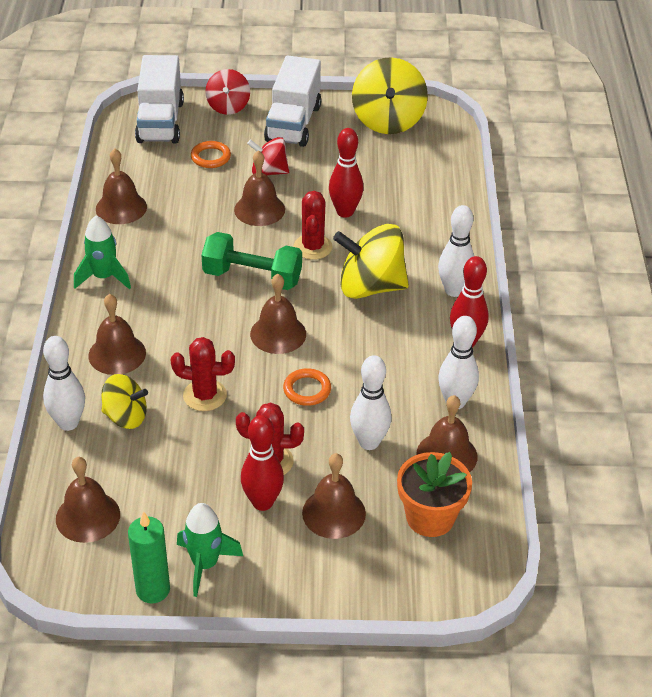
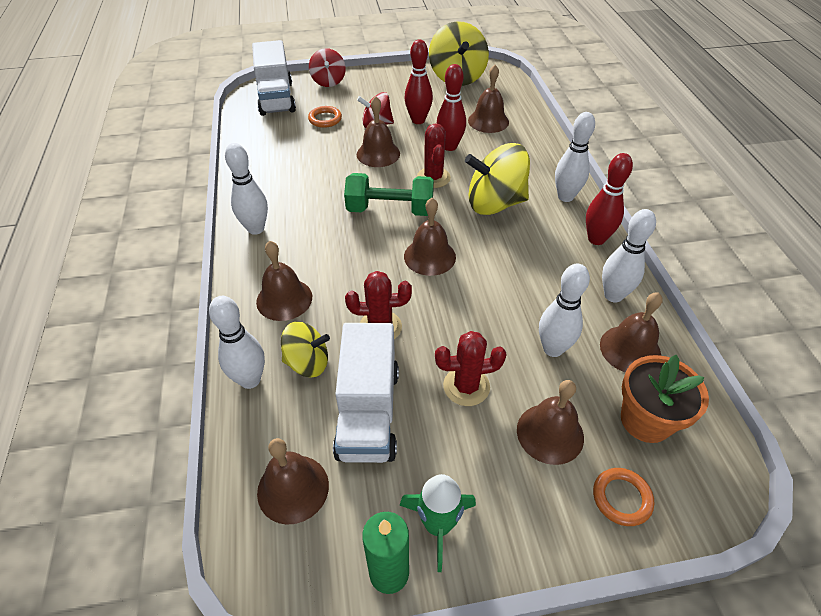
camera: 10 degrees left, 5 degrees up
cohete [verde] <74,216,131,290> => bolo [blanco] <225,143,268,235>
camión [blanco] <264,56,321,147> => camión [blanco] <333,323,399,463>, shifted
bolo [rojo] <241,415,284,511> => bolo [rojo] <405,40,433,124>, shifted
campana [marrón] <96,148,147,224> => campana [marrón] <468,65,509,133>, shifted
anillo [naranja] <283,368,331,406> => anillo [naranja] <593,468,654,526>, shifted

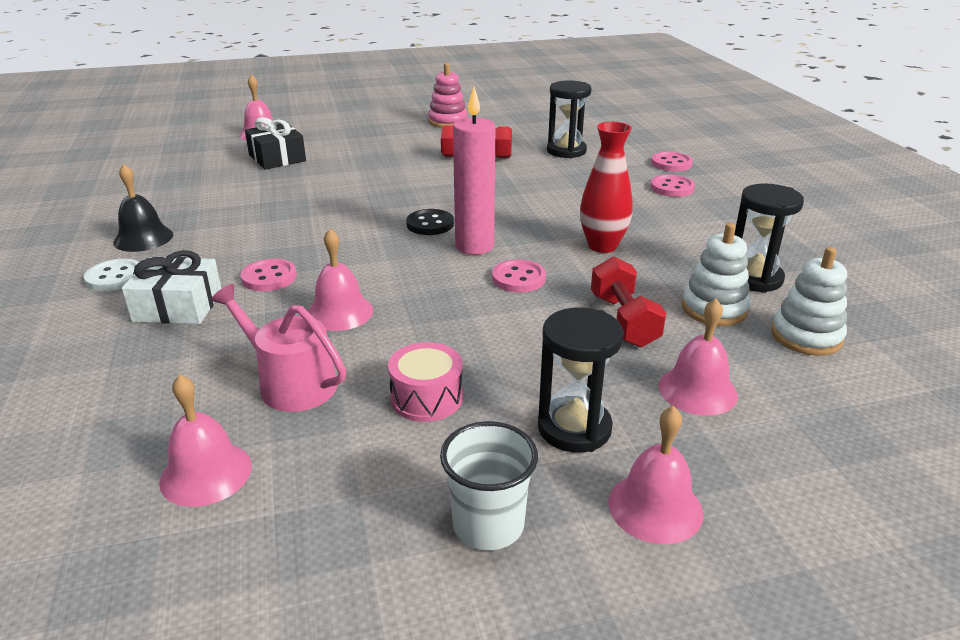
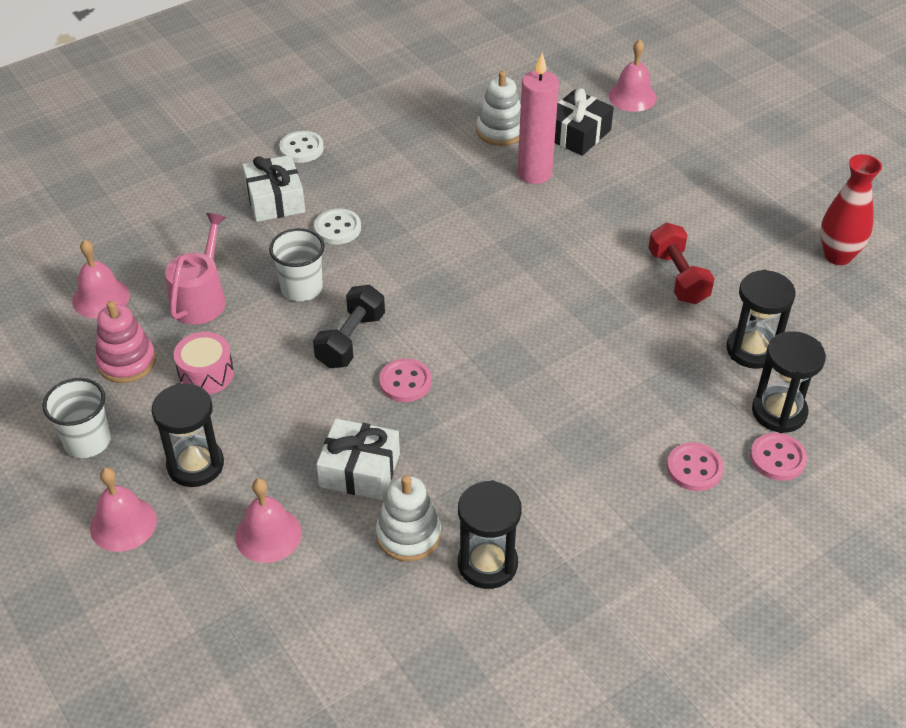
camera: 70 degrees right, 15 degrees up
juguete apilable [rosa] <428,63,468,128> => juguete apilable [rosa] <95,301,156,383>, shifted
campana [rosa] <308,229,373,331> => vaso [blanco] <269,228,325,301>
nothing => mancuerna [negro] <313,285,385,368>
botón [rosa] <240,259,297,291> => botón [blanco] <314,208,361,244>
mancuerna [rojo] <591,256,666,348> => regalo [blanco] <316,418,400,500>
juguete apilable [blanco] <771,247,847,356> => juguete apilable [blanco] <476,71,521,146>, shifted
vela [rosa] <453,87,495,255> => vela [rosa] <518,53,559,184>, shifted
nothing => reloj de arena [negro] <752,331,826,433>
florero [rojo] <580,122,633,253> => florero [rojo] <820,154,882,265>, shifted
campana [negro] <113,164,173,252> => nothing
botón [negro] <406,209,454,235> => nothing

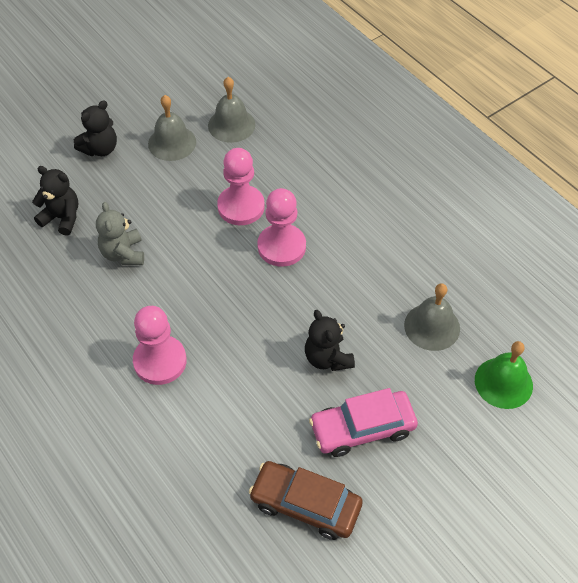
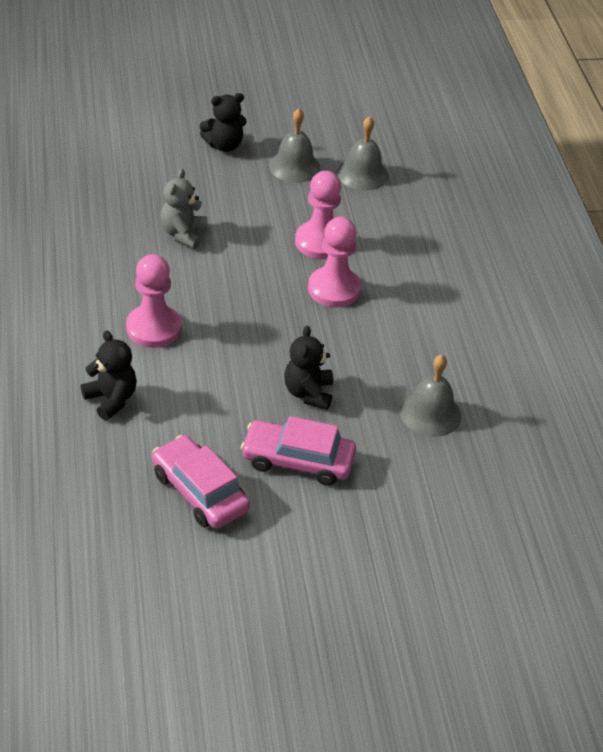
camera: 25 degrees right, 10 degrees down
osito [negro] <32,166,78,236> => osito [negro] <81,330,137,420>, shifted
coche [marrón] <249,461,363,540> => coche [rosa] <152,435,250,529>
campana [verde] <475,341,533,409> => nothing

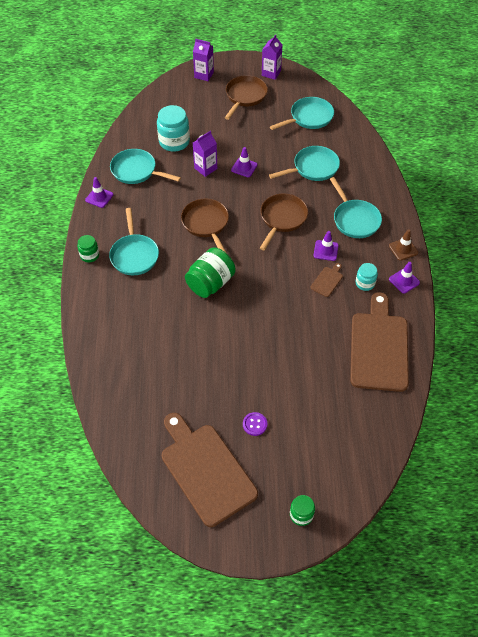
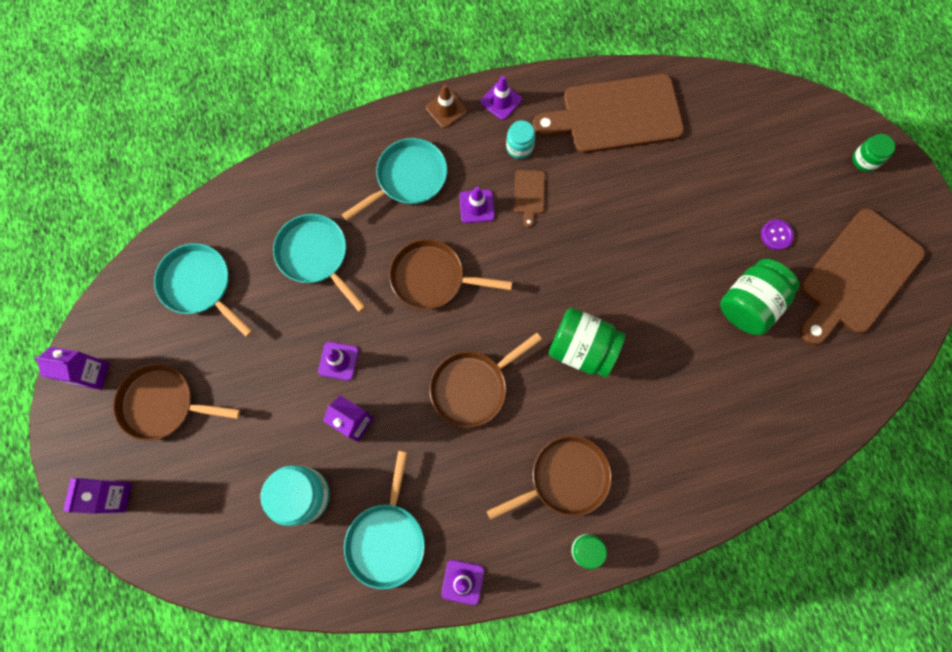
camera: 105 degrees left, 20 degrees up
sartén [turquesa] <109,208,159,275> => sartén [marrón] <487,436,612,520>
tabla de cortar [marrón] <310,263,343,297> => tabla de cortar [marrón] <514,170,545,228>, 105 degrees counterclockwise
nothing => tarro [verde] <720,259,799,335>

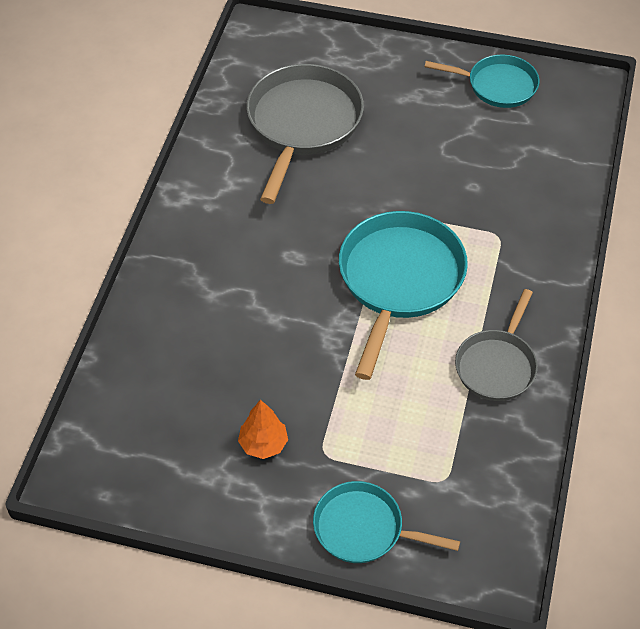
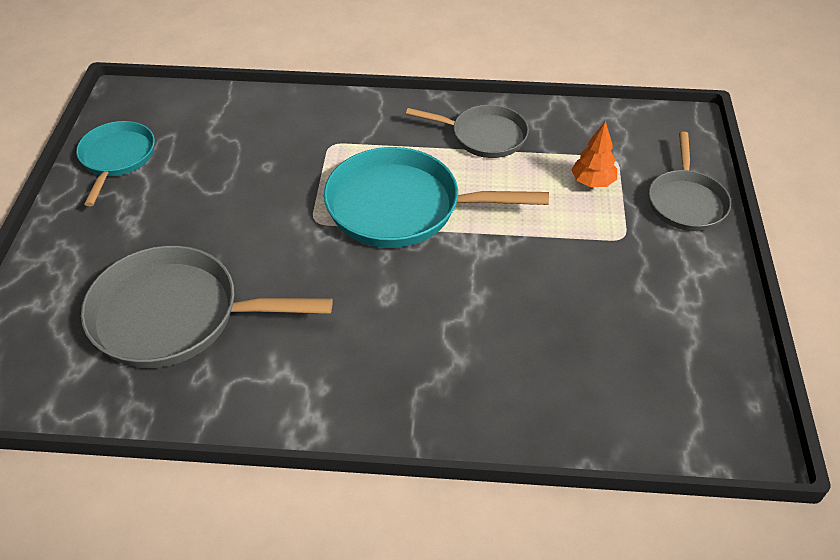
camera: 100 degrees left, 5 degrees down
árbol [naranja] <238,399,288,459> => árbol [naranja] <571,121,617,187>, shifted
sartén [turquesa] <313,481,460,563> => sartén [gris] <649,132,731,231>

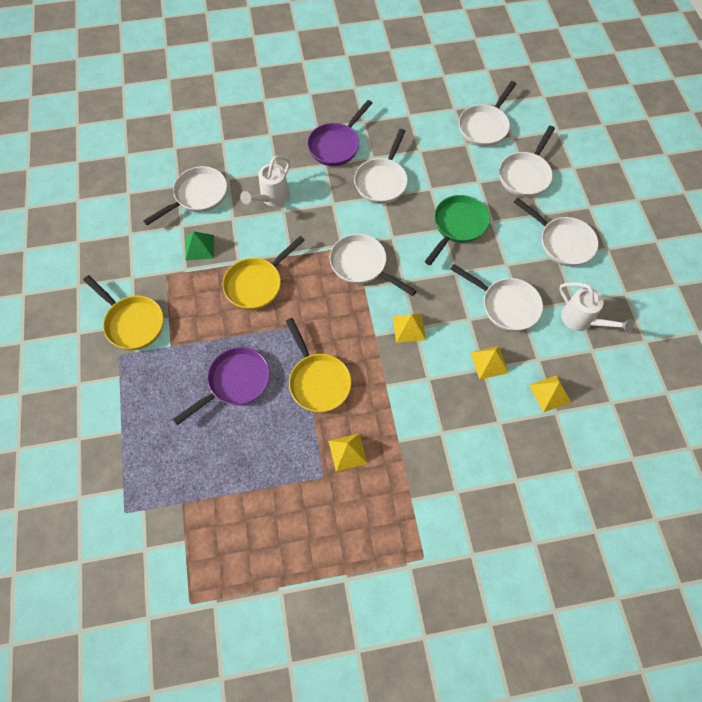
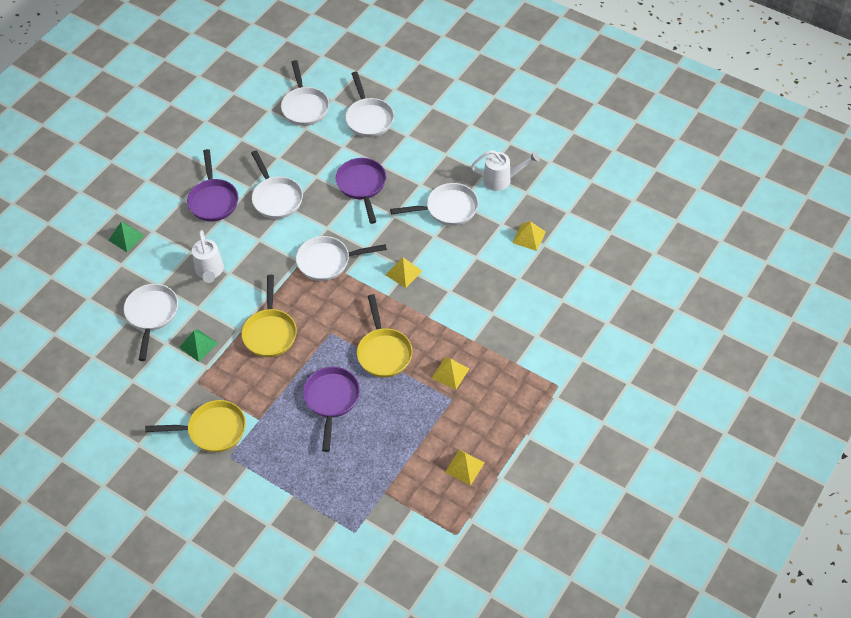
camera: 45 degrees left, 10 degrees down
nothing => pirámide [verde] <108,222,145,252>
sartén [verde] <425,195,490,265> => sartén [morado] <335,158,386,224>
sartén [amarillo] <286,318,351,412> => sartén [amarillo] <357,294,413,378>, 60 degrees clockwise
pirámide [amarillo] <470,346,509,380> => pirámide [amarillo] <445,450,485,486>, shifted
sartén [blanco] <514,198,599,266> => nothing

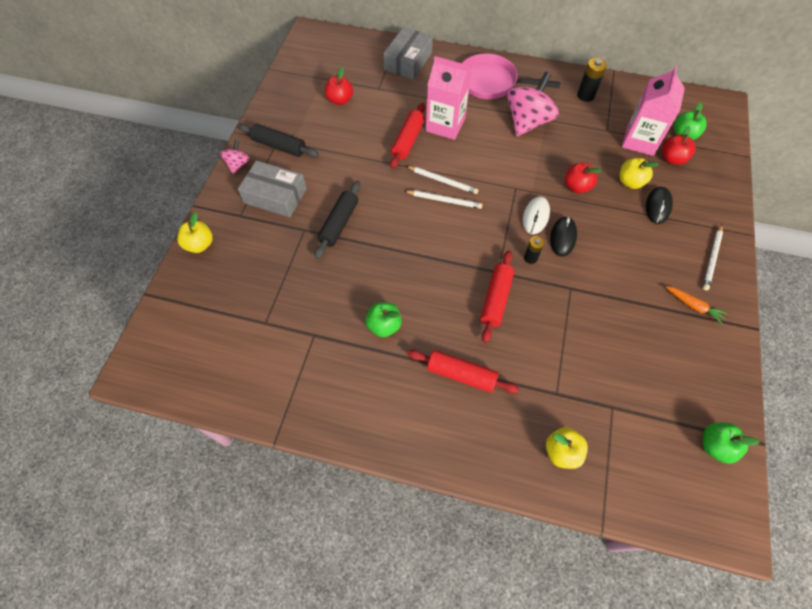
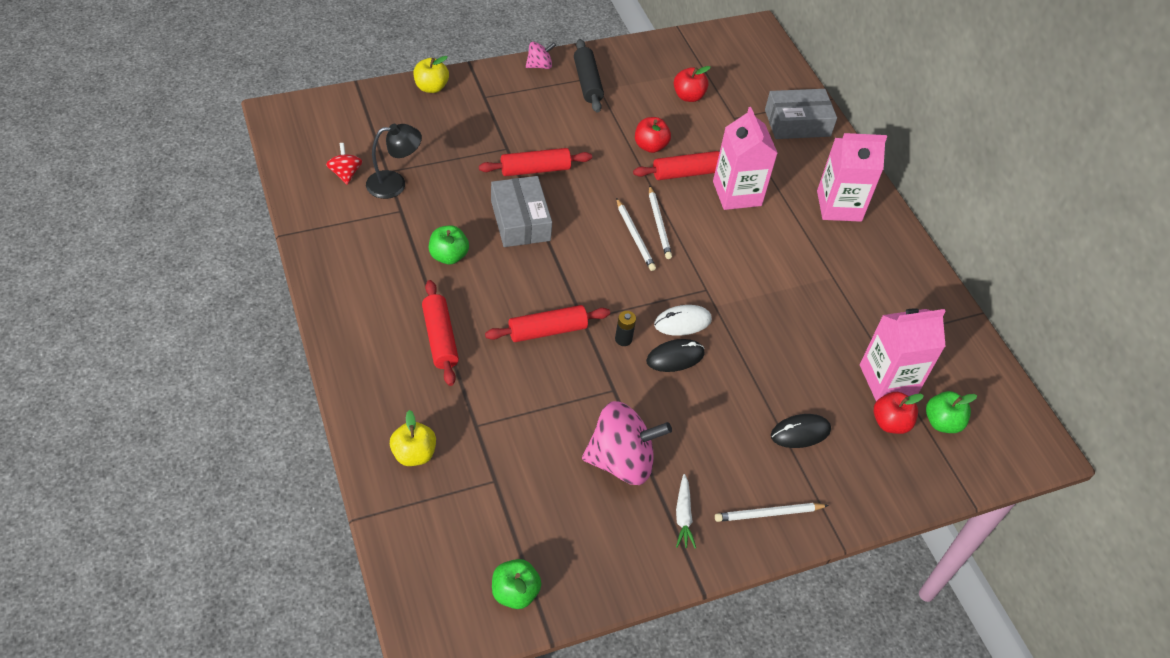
camera: 50 degrees right, 10 degrees down
nothing => peonza [rojo] <326,143,362,185>
nothing => lámpara [negro] <366,124,422,199>
rodillo [negro] <315,181,360,259> => rodillo [rojo] <479,148,592,176>
caja [gris] <238,161,307,217> => caja [gris] <491,176,552,247>, shifted
peonza [rosa] <507,72,559,136> => peonza [rosa] <582,401,672,485>, shifted
manzana [rojo] <565,162,602,193> => manzana [rojo] <635,117,671,153>, shifted
zanahoria [naranja] <666,286,728,324> => zanahoria [blanco] <676,474,696,549>
sartén [rosa] <462,54,561,99> => cartón de leche [rosa] <817,133,887,222>
pila [negro] <577,58,607,102> => nothing
manzana [amarillo] <620,158,659,189> => nothing

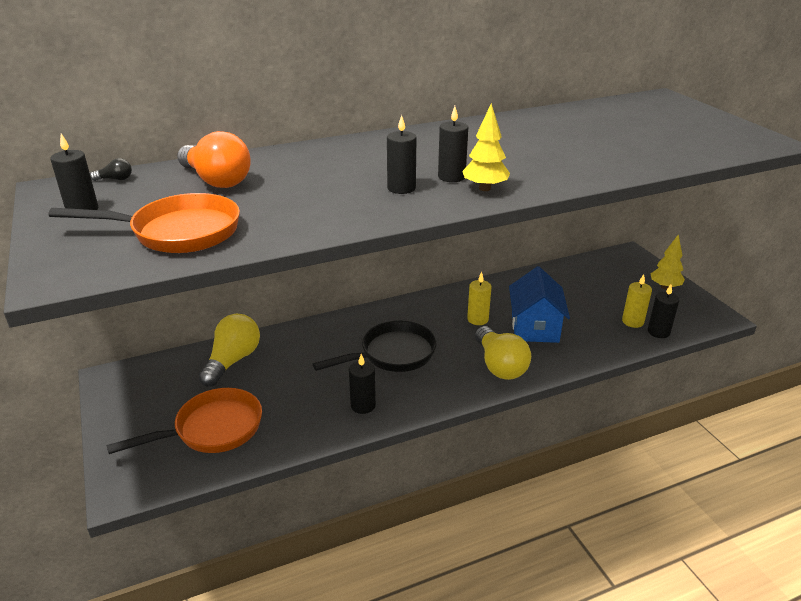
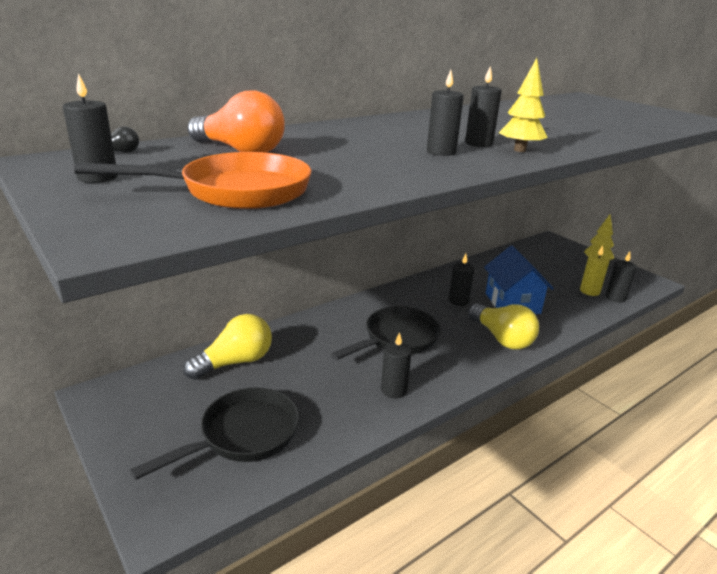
camera: 15 degrees left, 5 degrees down
sartén [naranja] <106,388,262,454> => sartén [negro] <130,387,300,480>
bombilla [amarillo] <199,314,260,387> => bombilla [amarillo] <183,314,272,380>, 45 degrees clockwise
vela [amarillo] <467,272,491,325> => vela [negro] <449,253,474,306>

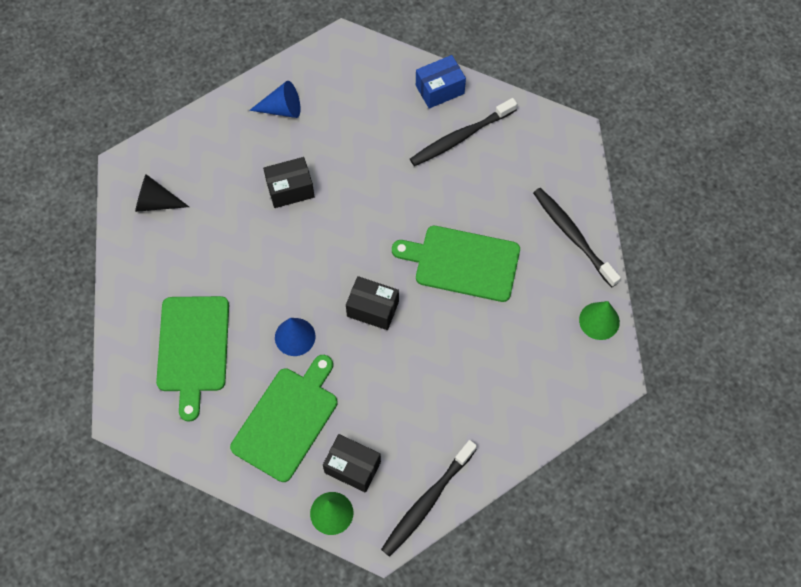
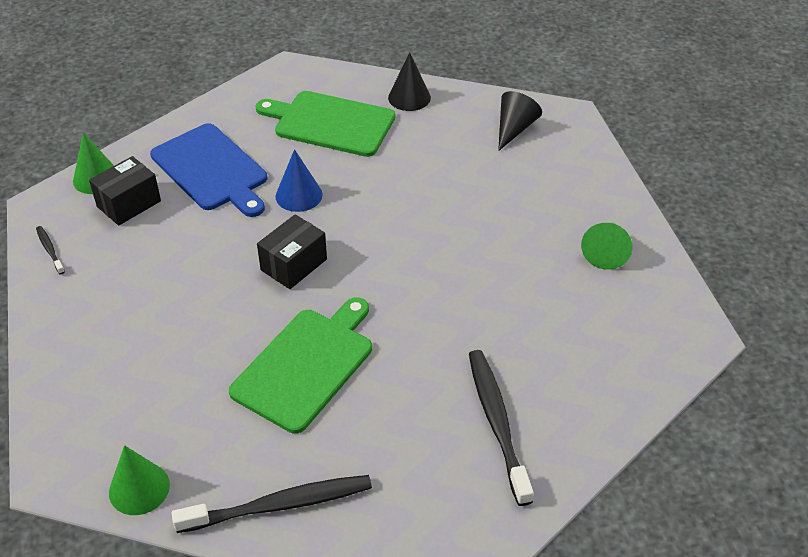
camera: 110 degrees right, 20 degrees down
cepillo de dientes [negro] <381,440,477,557> => cepillo de dientes [negro] <36,226,65,275>, x0.46
tabla de cortar [verde] <230,355,338,482> => tabla de cortar [azul] <150,123,267,217>
nothing => cono [negro] <388,52,431,111>
cono [azul] <249,81,300,118> => cono [verde] <581,223,633,270>
caja [negro] <263,157,315,208> => nothing
caja [azul] <416,55,466,109> => nothing

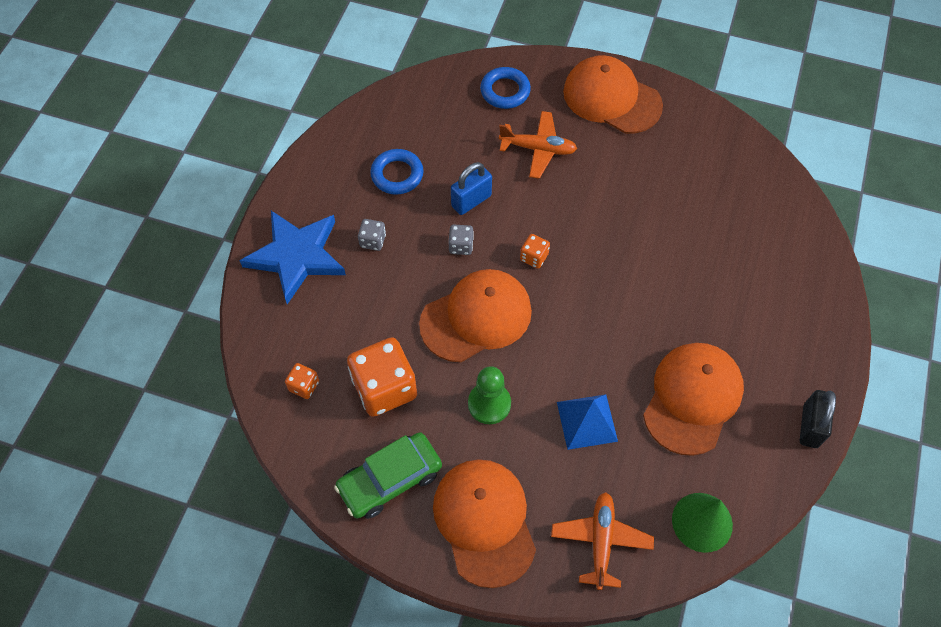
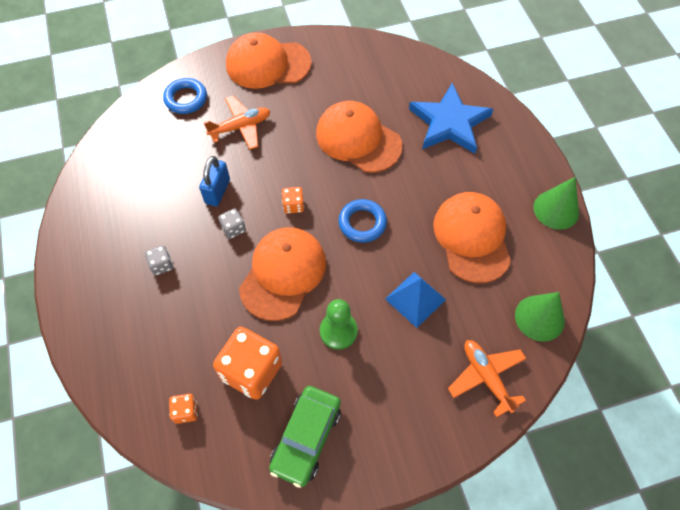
camera: 35 degrees left, 0 degrees up
gorra [naranja] <433,459,536,588> => gorra [naranja] <316,101,402,173>, shifted
anillo [azul] <370,149,423,195> => anillo [azul] <338,199,387,243>, shifted
estrella [azul] <239,211,346,304> => estrella [azul] <409,83,493,154>, shifted
candado [negro] <800,390,836,448> => cono [verde] <534,177,579,230>

